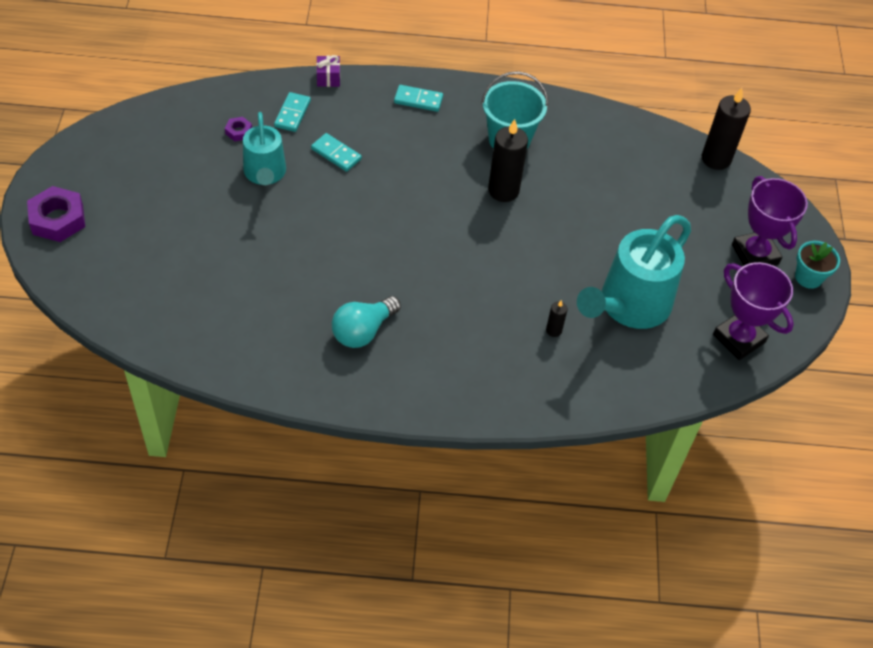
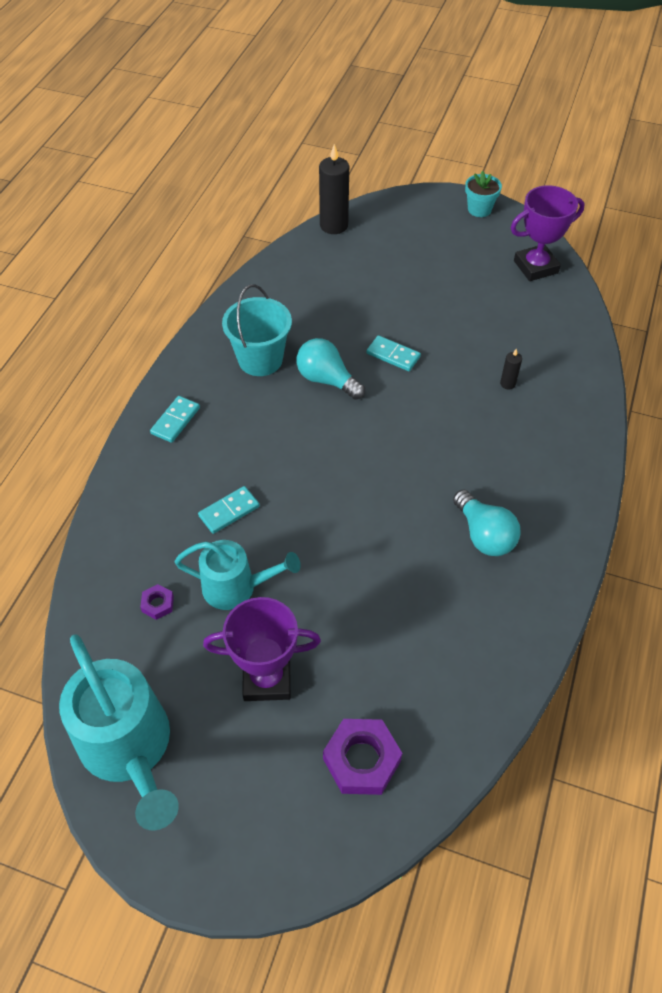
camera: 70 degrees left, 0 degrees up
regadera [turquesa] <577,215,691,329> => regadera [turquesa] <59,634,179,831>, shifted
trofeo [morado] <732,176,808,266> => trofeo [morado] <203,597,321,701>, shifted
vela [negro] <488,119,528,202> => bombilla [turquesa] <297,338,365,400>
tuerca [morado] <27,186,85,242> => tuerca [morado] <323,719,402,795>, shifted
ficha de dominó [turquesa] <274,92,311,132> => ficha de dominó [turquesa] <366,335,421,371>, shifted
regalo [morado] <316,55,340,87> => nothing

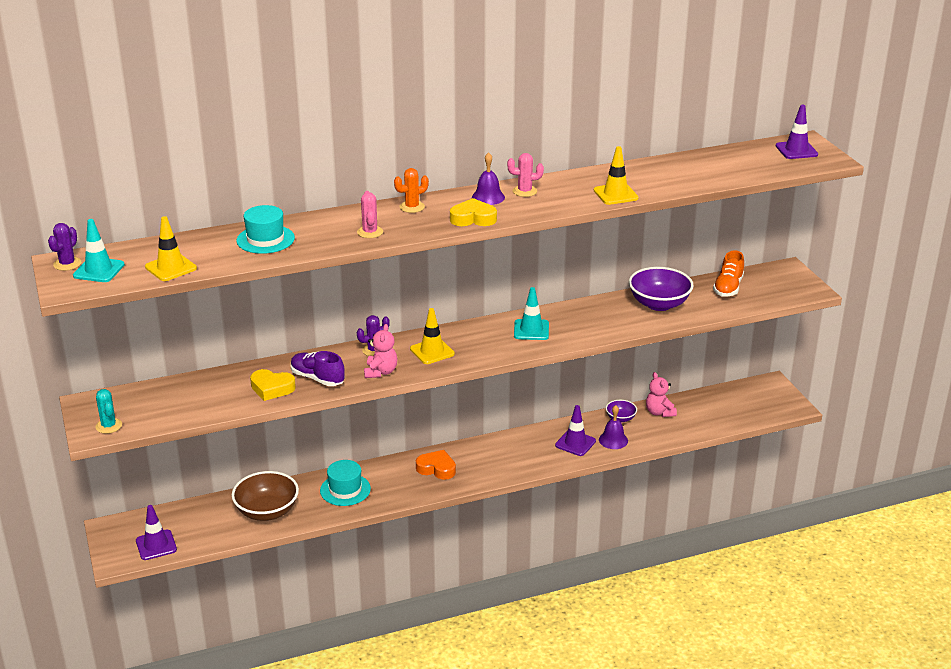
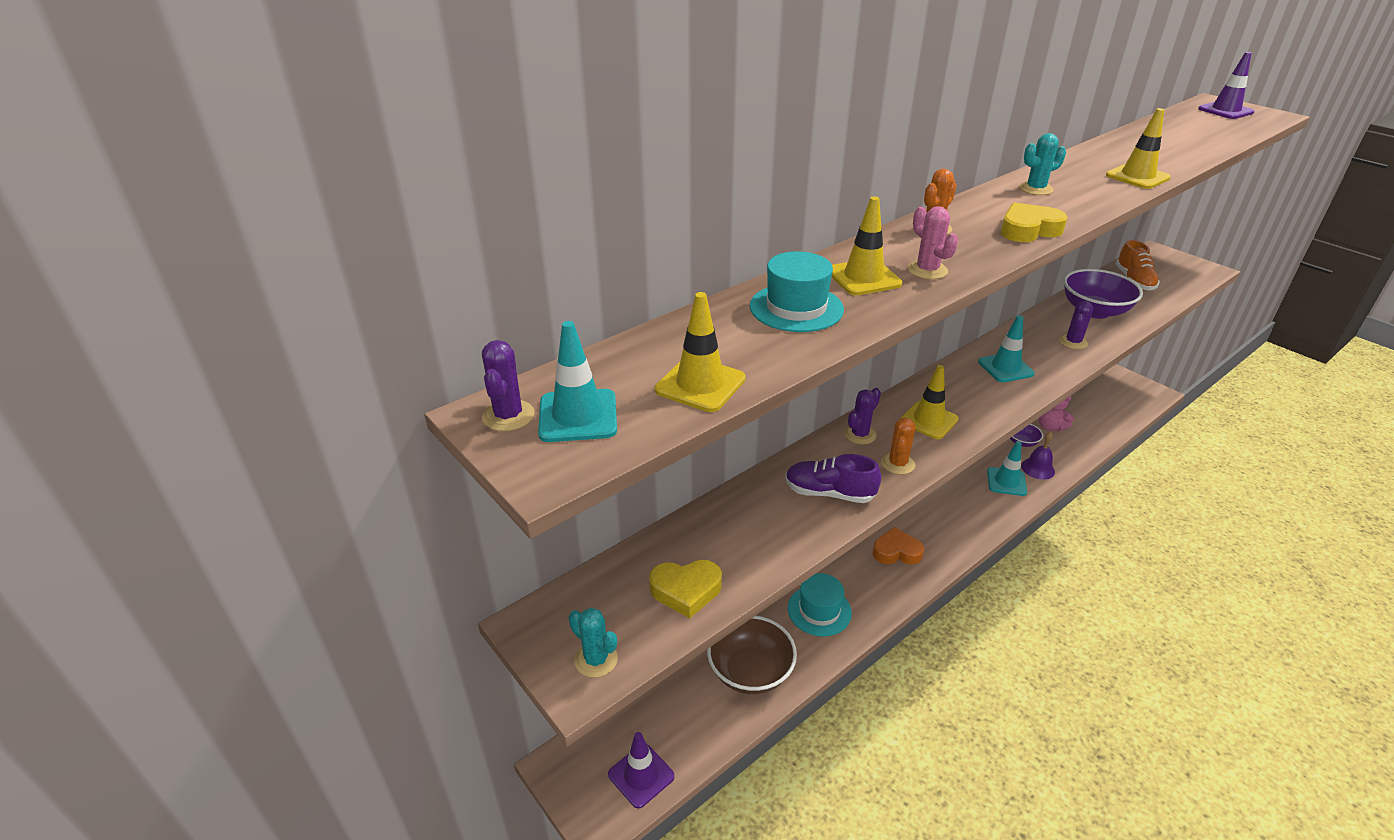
camera: 20 degrees left, 5 degrees up
corazón [amarillo] <250,369,296,401> => corazón [amarillo] <649,560,722,619>, shifted
nothing => cono de tráfico [amarillo] <832,196,902,295>
osito [rosa] <364,324,397,378> => cactus [naranja] <881,418,916,475>
cono de tráfico [morado] <555,405,596,456> => cono de tráfico [turquesa] <987,441,1027,496>
cactus [rosa] <507,153,544,197> => cactus [turquesa] <1019,133,1066,195>
nothing => cactus [morado] <1059,301,1093,349>
campana [morado] <472,152,505,205> => nothing

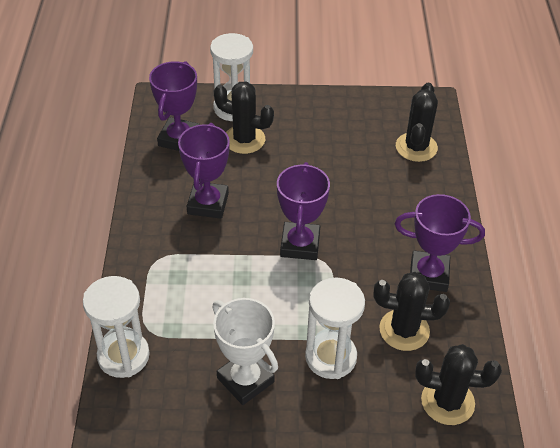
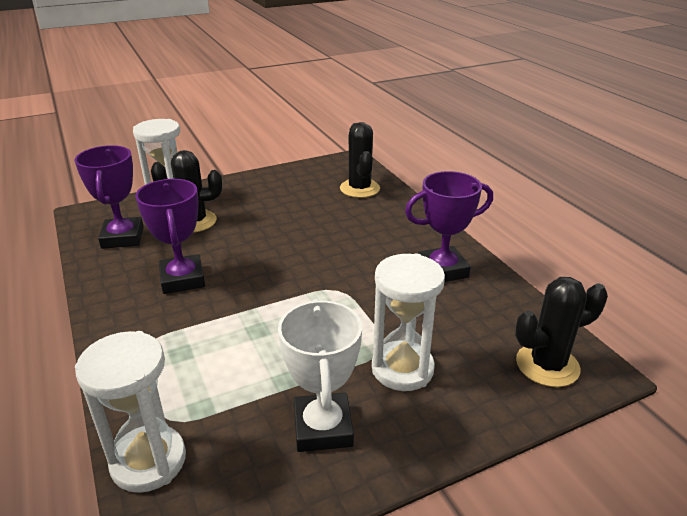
camera: 25 degrees left, 15 degrees down
trofeo [blanco] <212,298,278,405> => trofeo [blanco] <278,299,362,452>, 60 degrees clockwise
trofeo [morado] <277,162,330,260> => nothing
cactus [negro] <374,272,450,351> => nothing

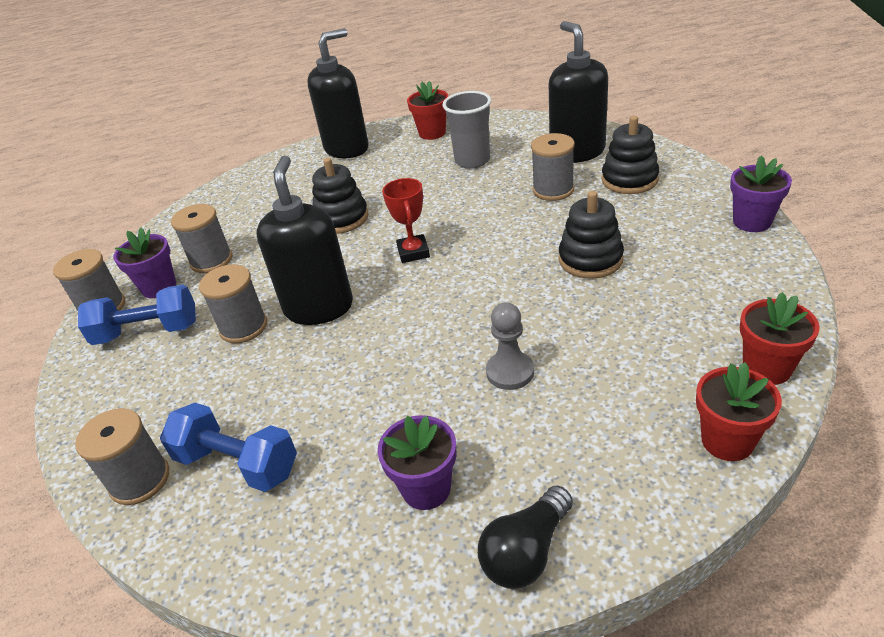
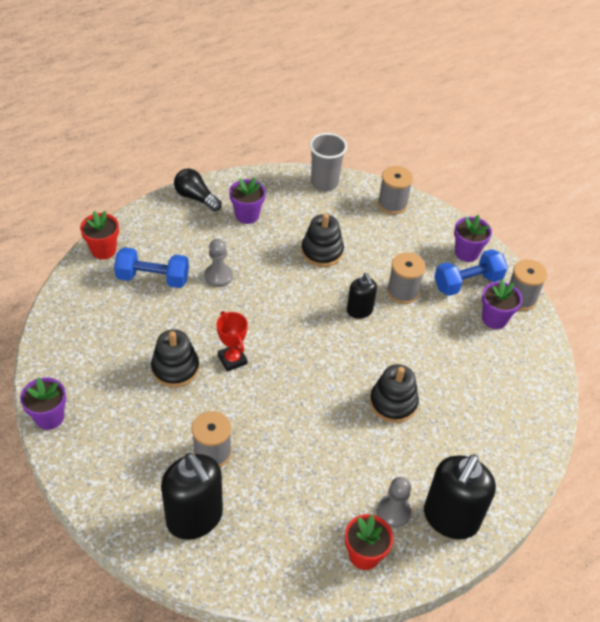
camera: 155 degrees right, 10 degrees up
mancuerna [azul] <160,403,297,492> => mancuerna [azul] <114,247,189,288>, shifted
bombilla [negro] <478,486,573,589> => bombilla [negro] <174,169,222,211>, 75 degrees counterclockwise
trofeo [rojo] <382,178,430,263> => trofeo [rojo] <216,311,248,372>, shifted
juguete apilable [negro] <602,116,659,194> => juguete apilable [negro] <301,213,344,267>, shifted
vaso [gris] <443,91,491,169> => vaso [gris] <309,133,347,191>, shifted
dispensador de jabón [negro] <257,156,353,325> => dispensador de jabón [negro] <347,273,377,319>, x0.55
nothing => peón [gris] <377,477,411,528>
nothing => maceta [morado] <454,215,492,262>
carrete [gris] <171,204,232,273> => nothing
maceta [rojo] <740,292,820,385> => nothing

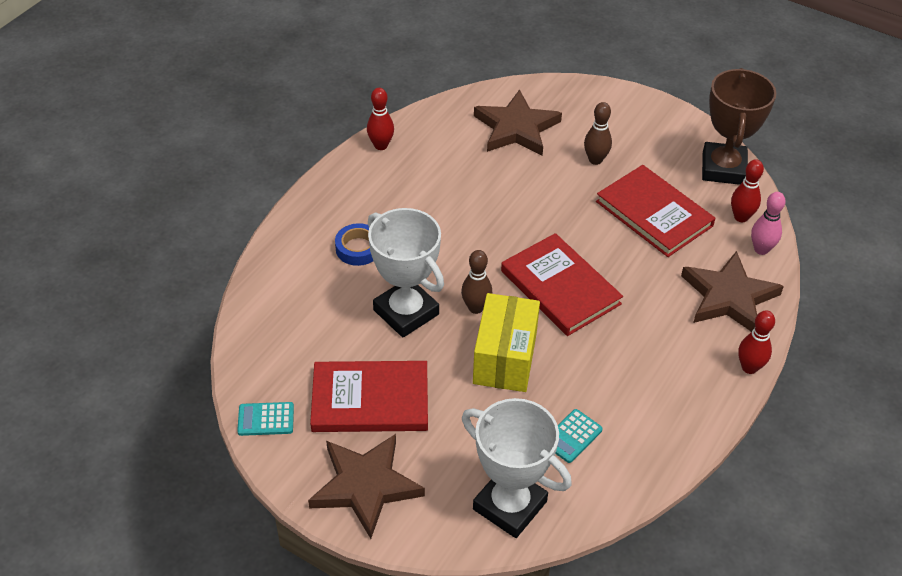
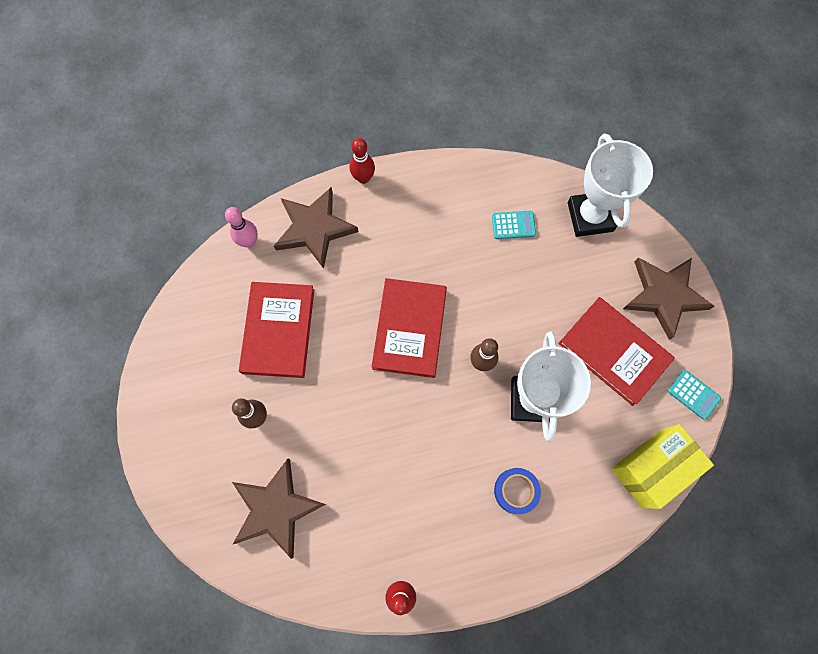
camera: 135 degrees left, 25 degrees up
caja [amarillo] <473,293,540,392> => caja [amarillo] <611,424,714,509>, shifted
trofeo [marrón] <702,68,776,185> => nothing
bolo [rojo] <731,159,764,222> => nothing

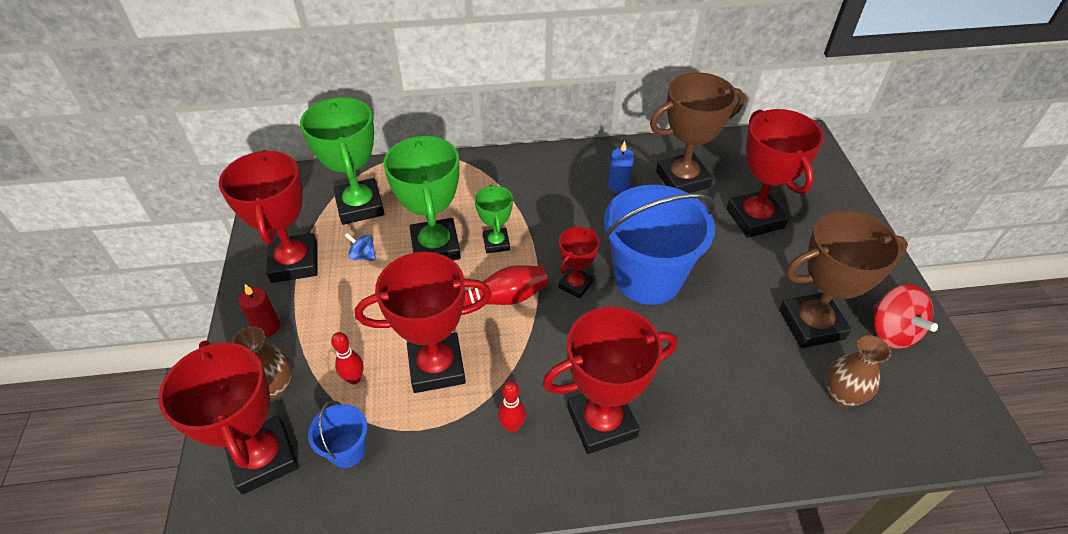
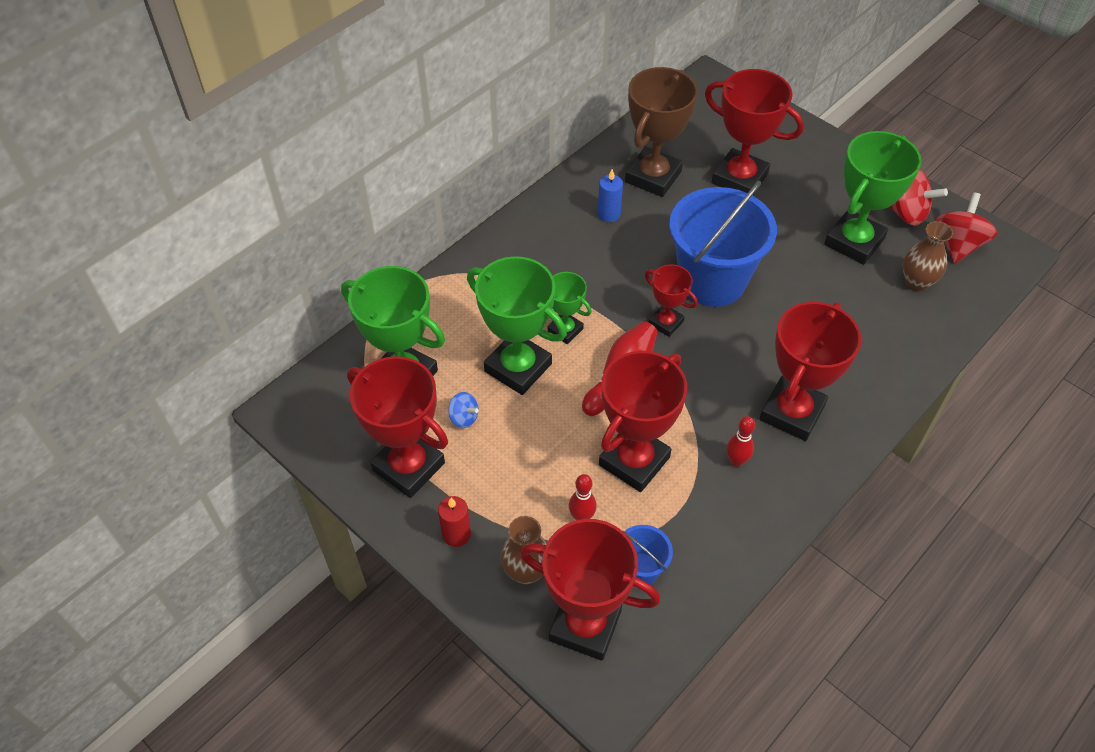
camera: 40 degrees left, 5 degrees up
peonza [azul] <345,233,376,261> => peonza [azul] <448,392,479,428>, 135 degrees counterclockwise
trofeo [rojo] <559,227,599,299> => trofeo [rojo] <645,264,698,337>, 45 degrees counterclockwise
trofeo [marrón] <779,210,908,348> => trofeo [verde] <824,131,922,265>
nothing => peonza [rojo] <936,192,997,263>

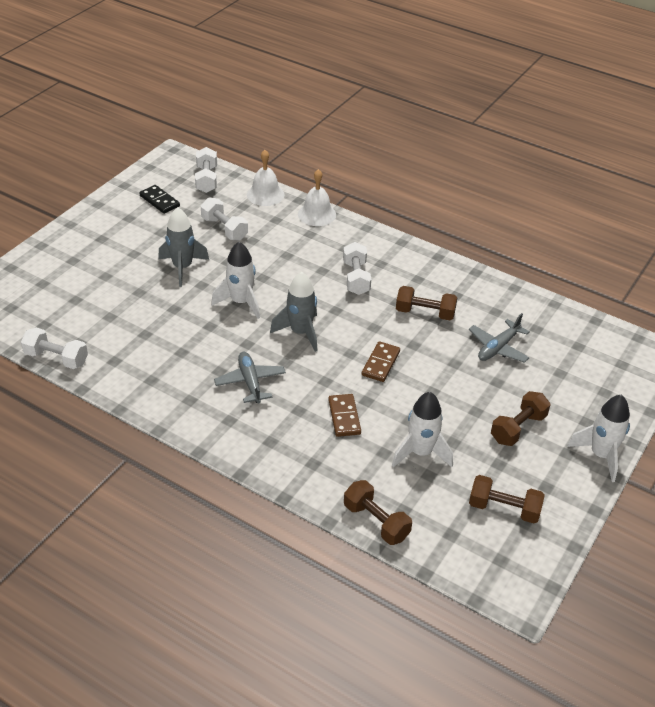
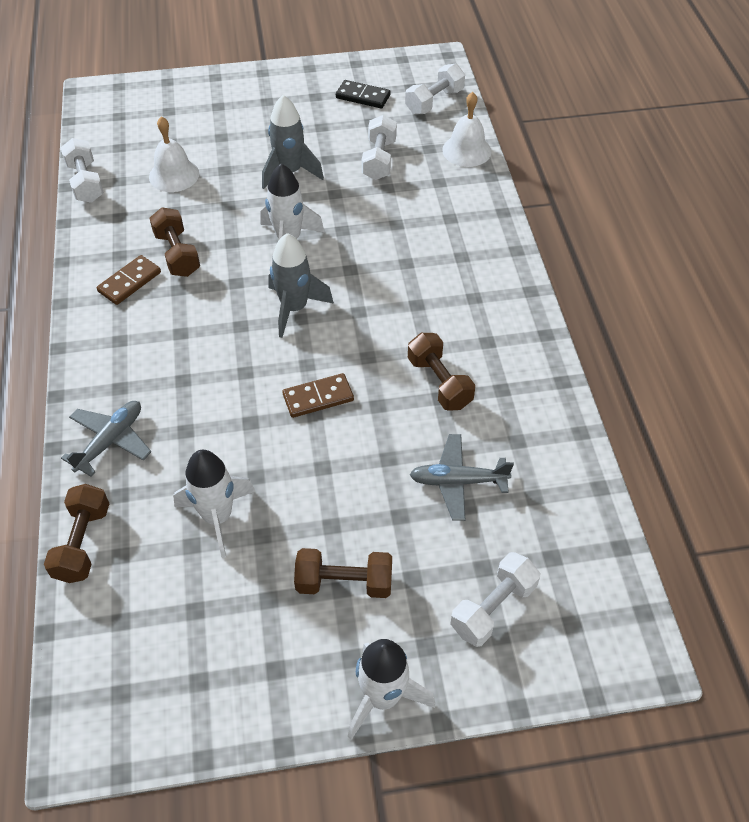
camera: 50 degrees right, 10 degrees up
avión [gris] <214,352,286,404> => avión [gris] <61,401,151,477>, shifted
ficha de dominó [marrón] <328,394,361,437> => ficha de dominó [marrón] <97,255,161,305>, shifted
campana [blanco] <298,169,336,226> => campana [blanco] <149,116,199,192>, shifted
mancuerna [marrón] <469,475,545,523> => mancuerna [marrón] <149,208,200,277>, shifted
ficha de dominó [negro] <139,185,180,214> => ficha de dominó [negro] <336,80,391,109>, 75 degrees counterclockwise
mancuerna [blanco] <343,242,371,295> => mancuerna [blanco] <450,552,540,647>, shifted

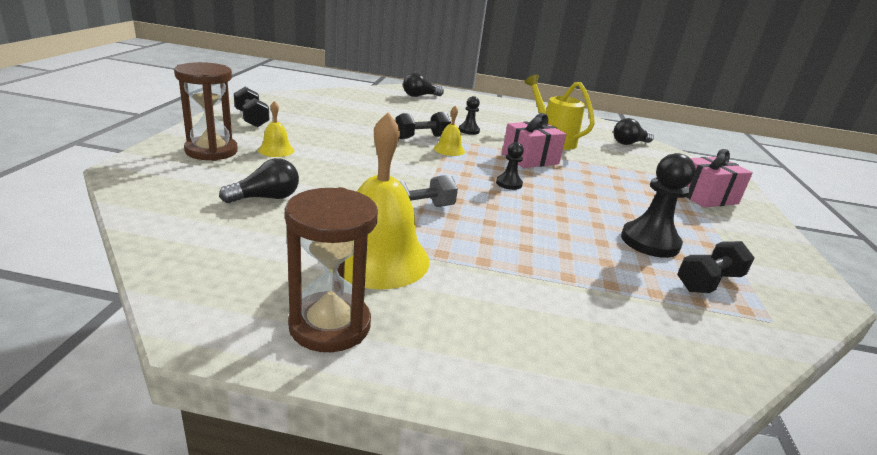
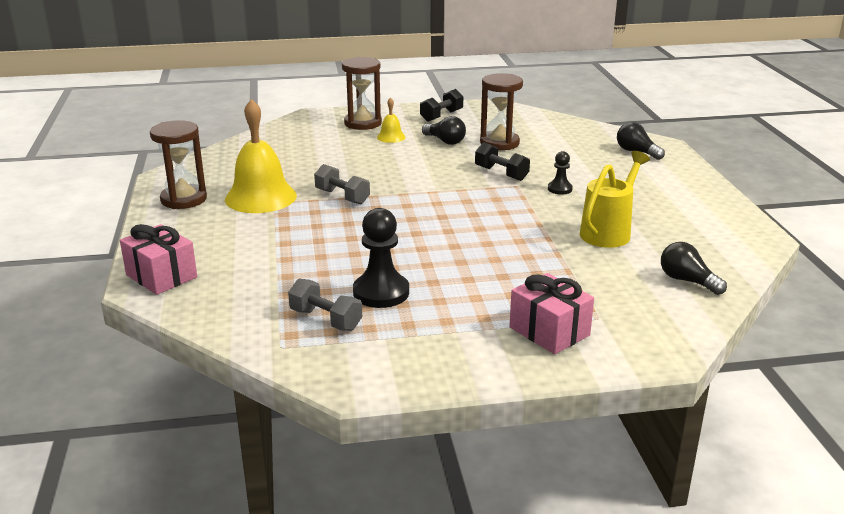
camera: 75 degrees right, 0 degrees up
regalo [rosa] <502,113,566,168> => regalo [rosa] <120,224,197,295>, shifted
mancuerna [negro] <677,241,755,293> => mancuerna [gris] <288,279,362,331>
bombilla [negro] <219,158,299,203> => bombilla [negro] <422,116,466,145>, shifted
nothing => reloj de arena [marrón] <480,73,523,150>
campana [amarillo] <434,106,465,156> => nothing
peón [negro] <496,142,524,190> => nothing

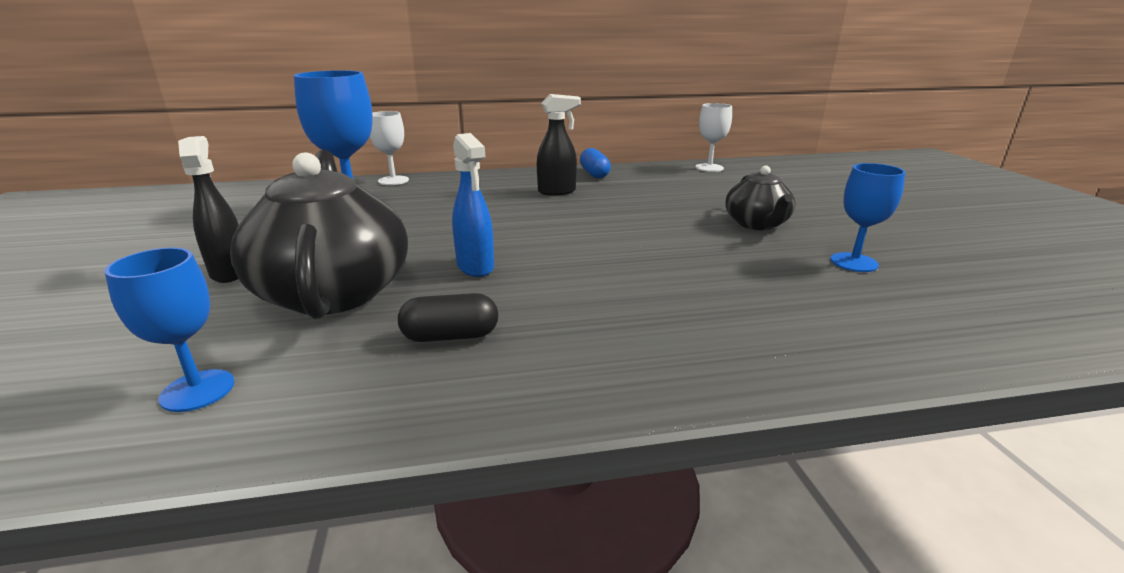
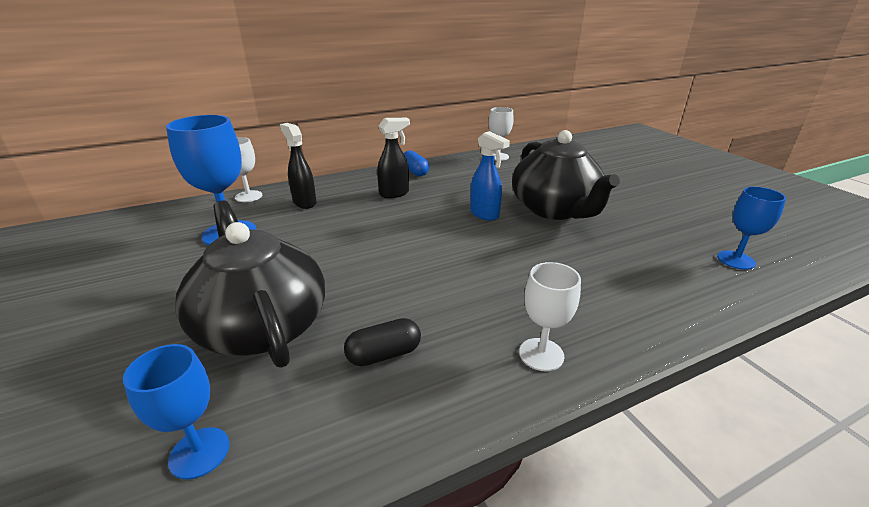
camera: 15 degrees left, 5 degrees up
pulverizador [negro] <178,136,239,283> => pulverizador [negro] <280,123,317,209>, shifted
pulverizador [azul] <452,133,494,277> => pulverizador [azul] <470,131,510,220>, shifted
tetera [negro] <725,165,796,230> => tetera [negro] <512,130,620,220>, x1.82
nothing => copa [blanco] <519,262,581,371>
copa [azul] <830,163,905,272> => copa [azul] <717,187,786,270>, shifted

